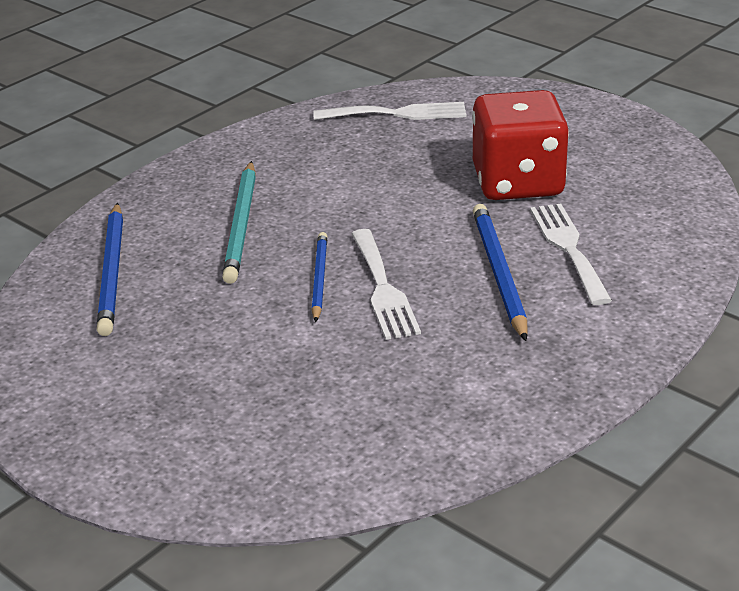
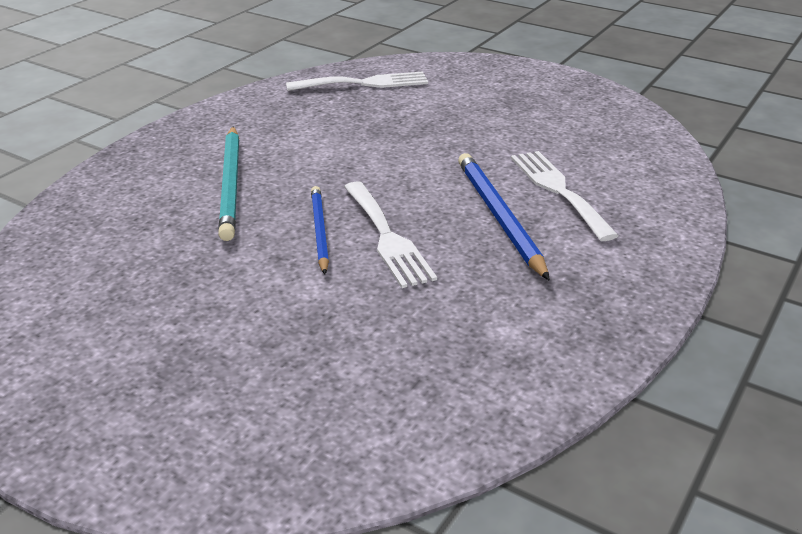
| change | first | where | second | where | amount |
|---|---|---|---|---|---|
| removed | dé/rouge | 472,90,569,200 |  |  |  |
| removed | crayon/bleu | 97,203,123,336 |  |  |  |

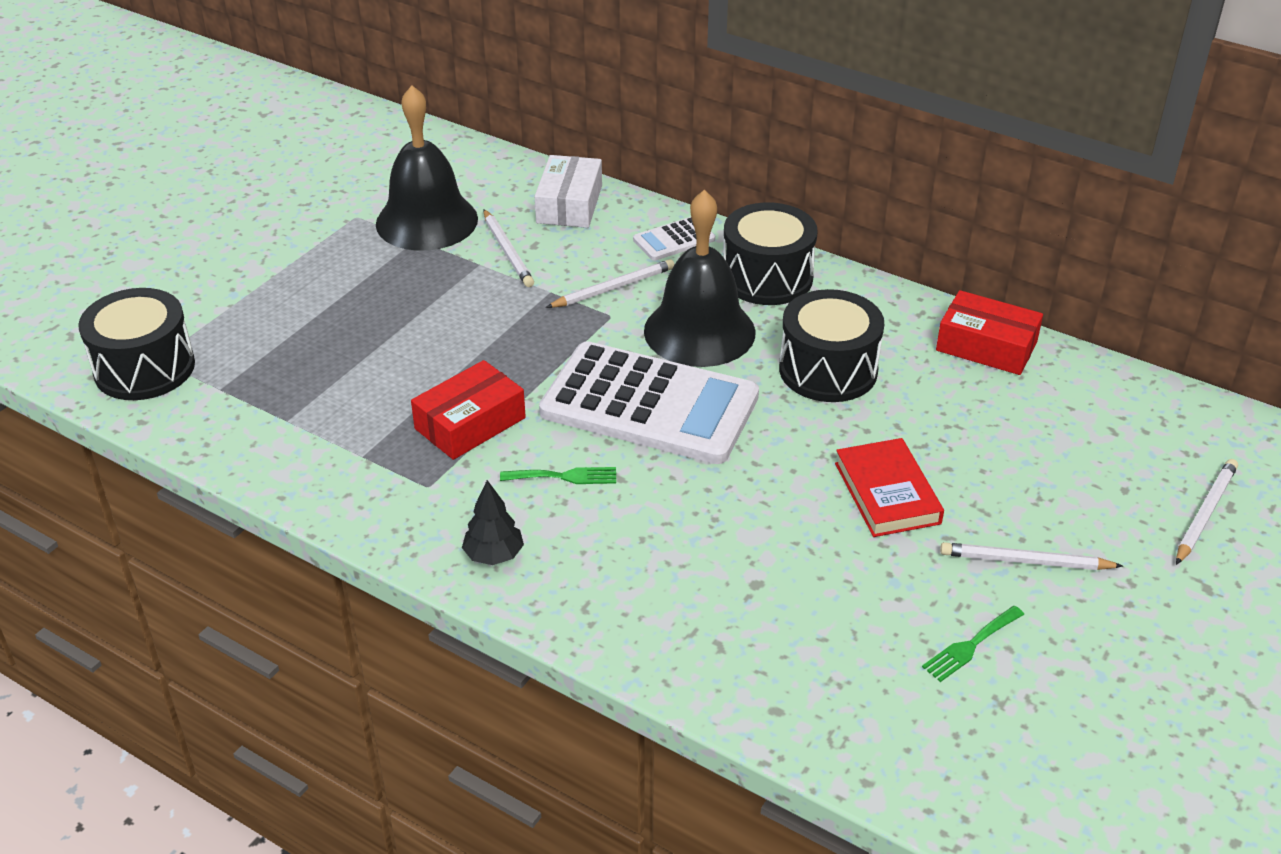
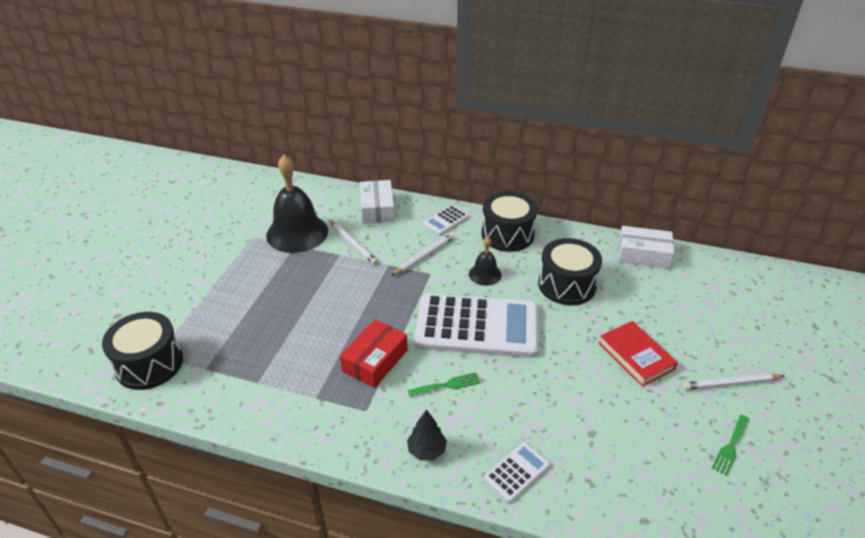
| change | first | where | second | where | amount |
|---|---|---|---|---|---|
| resized | cloche/noir | 644,190,755,367 |  | 469,236,502,286 | x0.50 |
| recoloured | boîte/rouge | 936,290,1043,375 | boîte/blanc | 618,226,674,269 |  |
| removed | crayon/blanc | 1176,459,1238,565 |  |  |  |
| added |  |  | calculatrice/blanc | 484,442,550,503 |  |

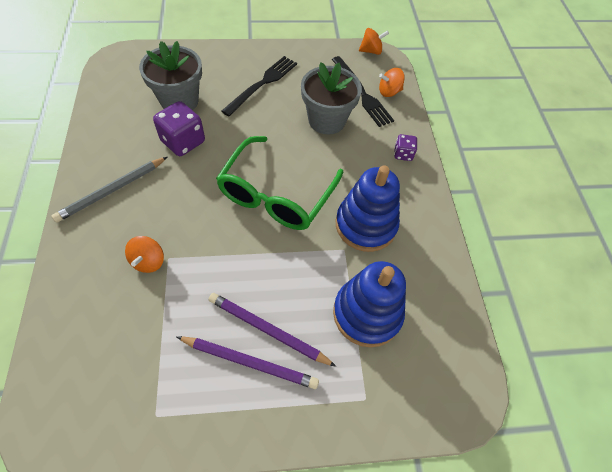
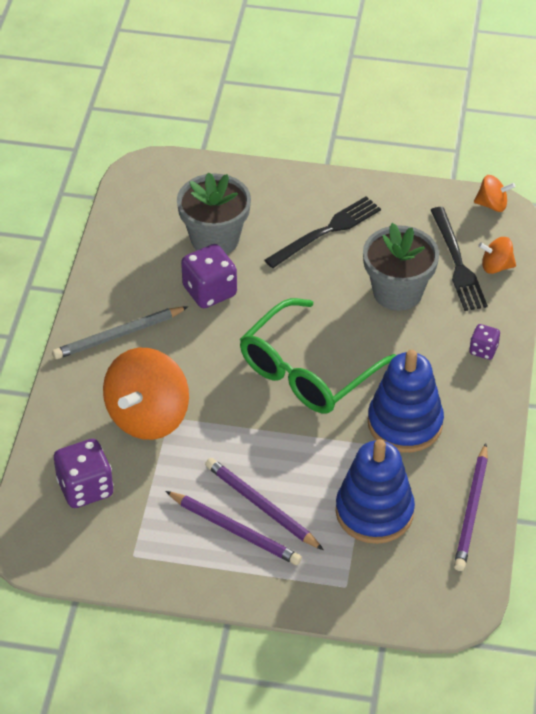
| change | first | where | second | where | amount |
|---|---|---|---|---|---|
| resized | toupie/orange | 125,236,164,273 |  | 103,348,189,440 | x2.11 |
| added |  |  | dé/violet | 54,439,114,508 |  |
| added |  |  | crayon/violet | 454,443,488,571 |  |

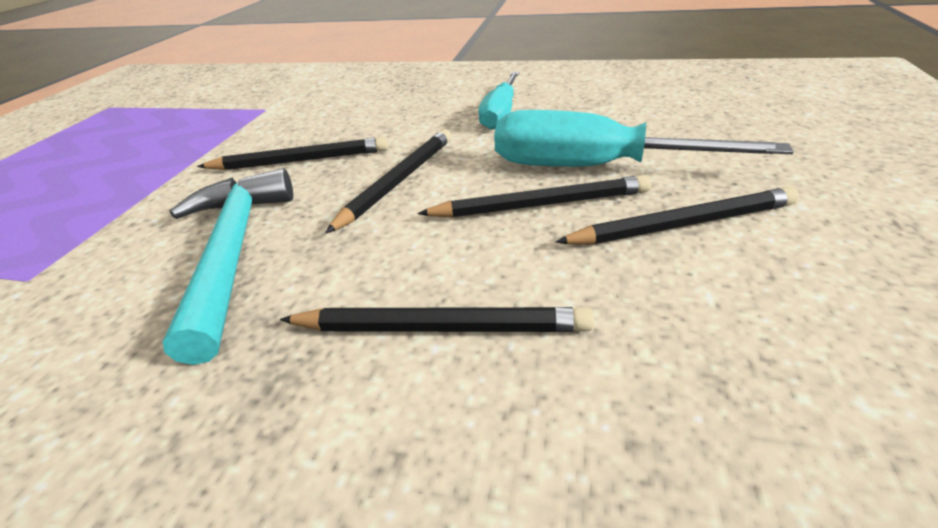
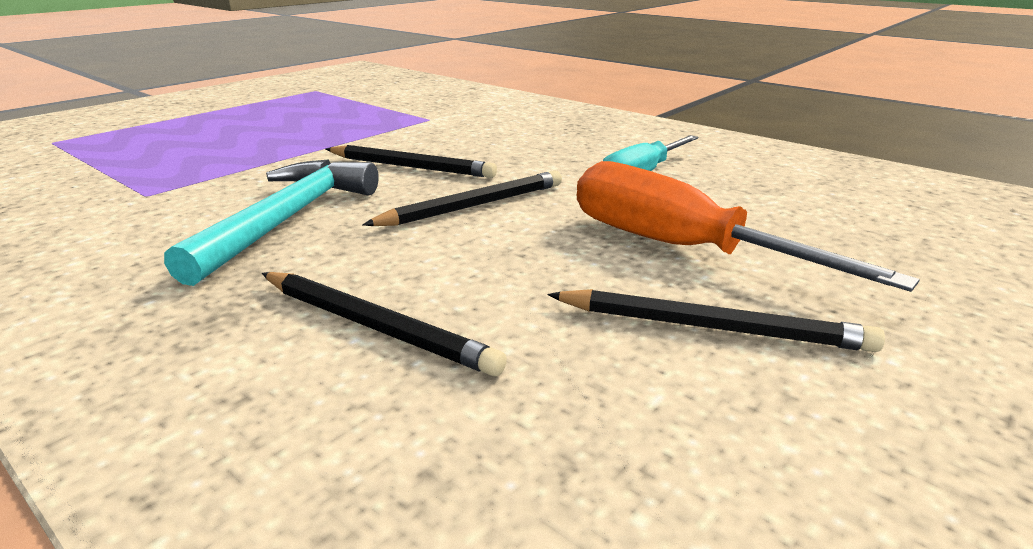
| change | first | where | second | where | amount |
|---|---|---|---|---|---|
| recoloured | tournevis/turquoise | 494,110,794,167 | tournevis/orange | 577,161,920,292 |  |
| removed | crayon/noir | 417,175,651,218 |  |  |  |

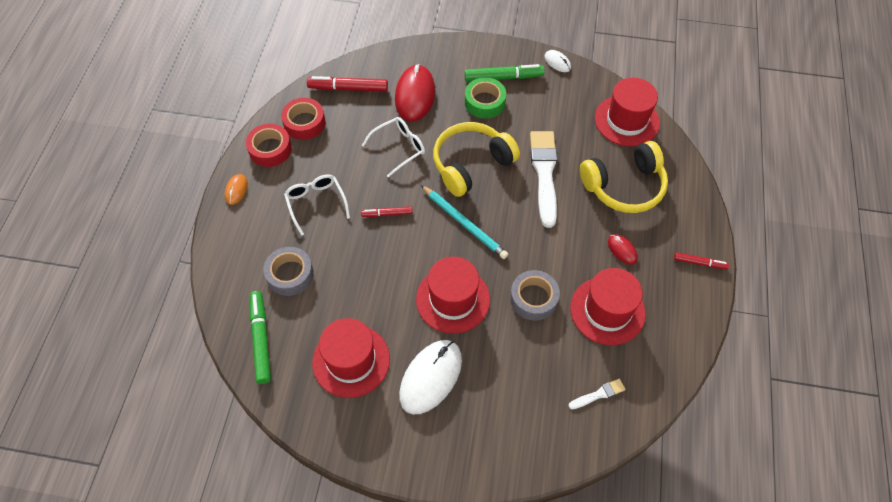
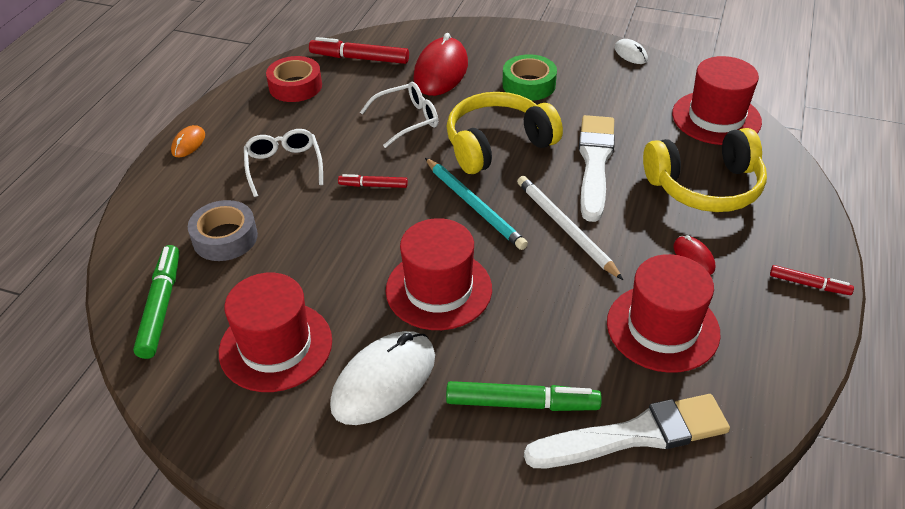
| change | first | where | second | where | amount |
|---|---|---|---|---|---|
| moved | feutre/vert | 464,64,545,82 |  | 446,381,602,411 |  |
| removed | ruban adhésif/rouge | 246,124,292,167 |  |  |  |
| removed | ruban adhésif/gris | 510,270,560,320 |  |  |  |
| resized | pinceau/blanc | 569,379,626,409 |  | 524,394,730,468 | x2.19 |
| added |  |  | crayon/blanc | 517,176,623,280 |  |

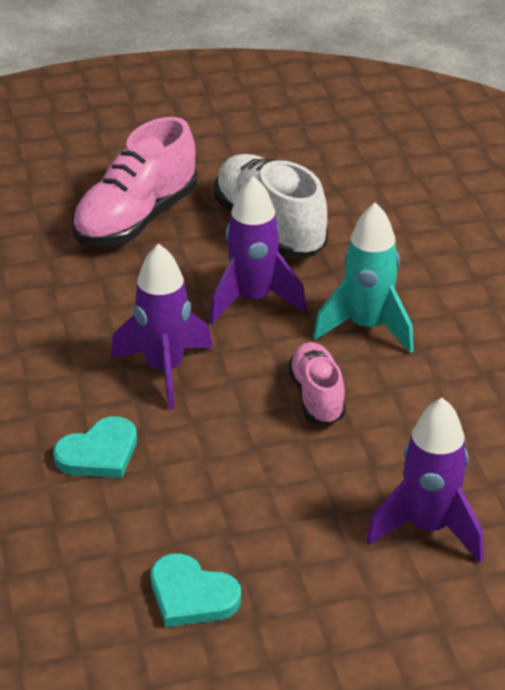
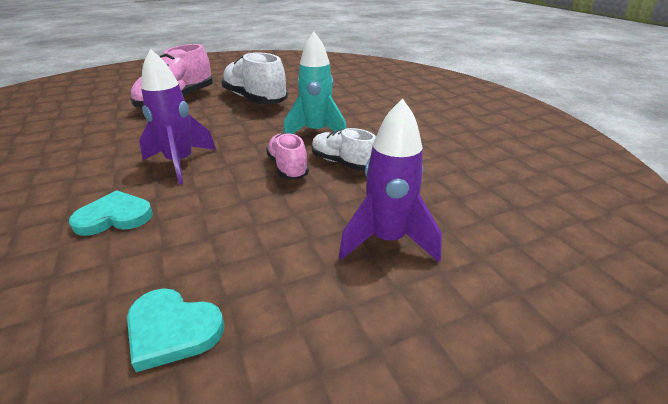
| change | first | where | second | where | amount |
|---|---|---|---|---|---|
| removed | fusée/violet | 209,176,307,324 |  |  |  |
| turned | cœur/turquoise | 53,416,137,478 |  | 69,190,153,236 | 150 degrees counterclockwise |
| added |  |  | chaussure/blanc | 312,128,376,171 |  |

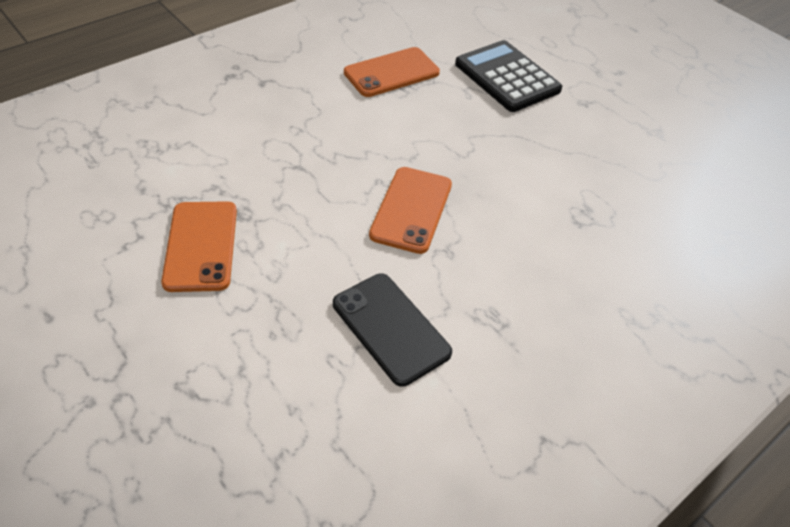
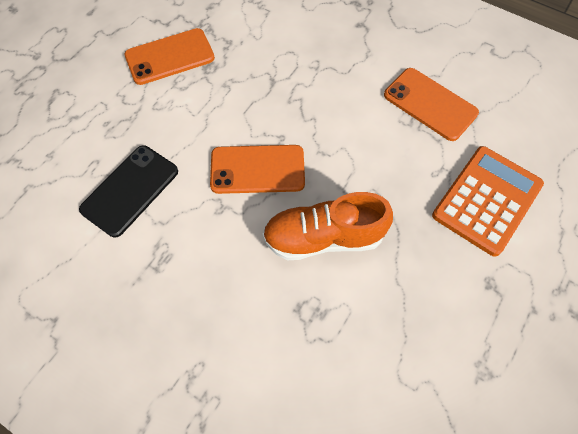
| change | first | where | second | where | amount |
|---|---|---|---|---|---|
| recoloured | calculatrice/noir | 455,40,562,112 | calculatrice/orange | 432,146,544,257 |  |
| added |  |  | chaussure/orange | 262,192,393,260 |  |

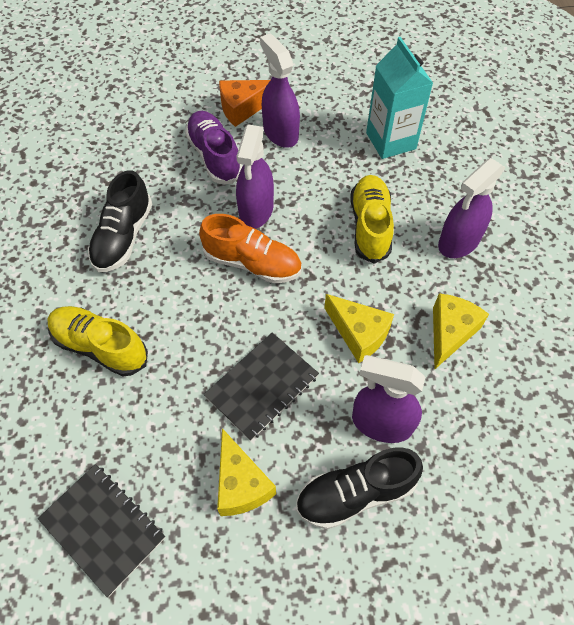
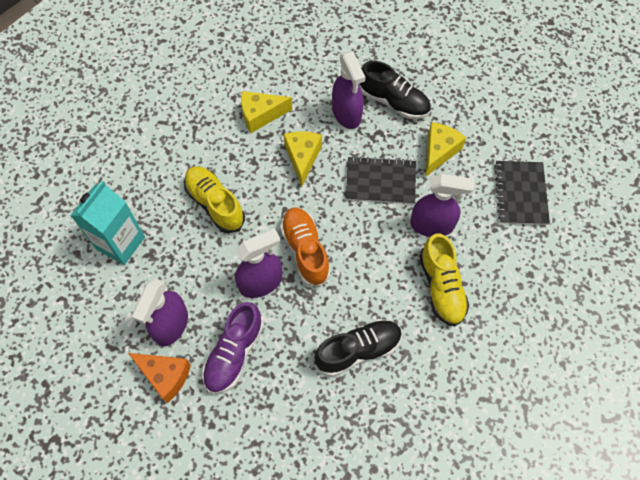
| change | first | where | second | where | amount |
|---|---|---|---|---|---|
| moved | vaporisateur/violet | 438,158,505,258 |  | 410,174,474,237 |  |
| turned | chaussure/jaune | 351,175,394,264 |  | 184,166,245,233 | 90 degrees clockwise |

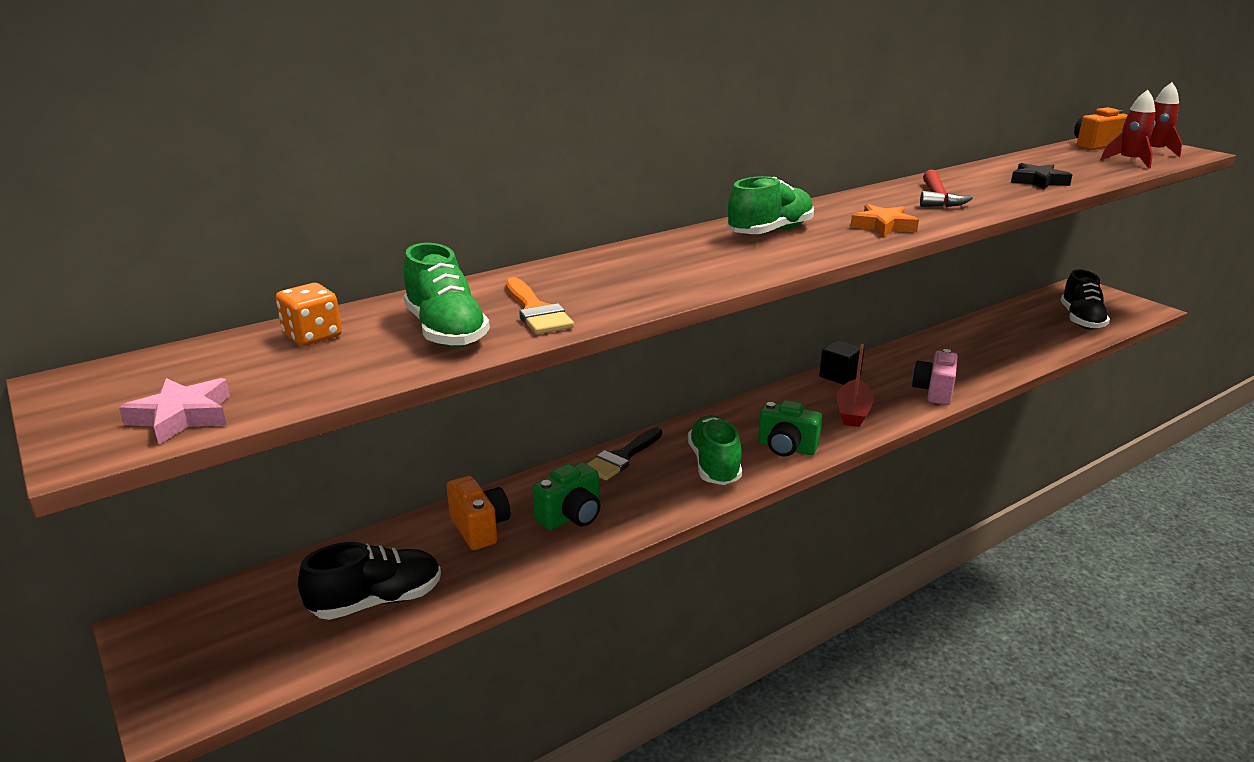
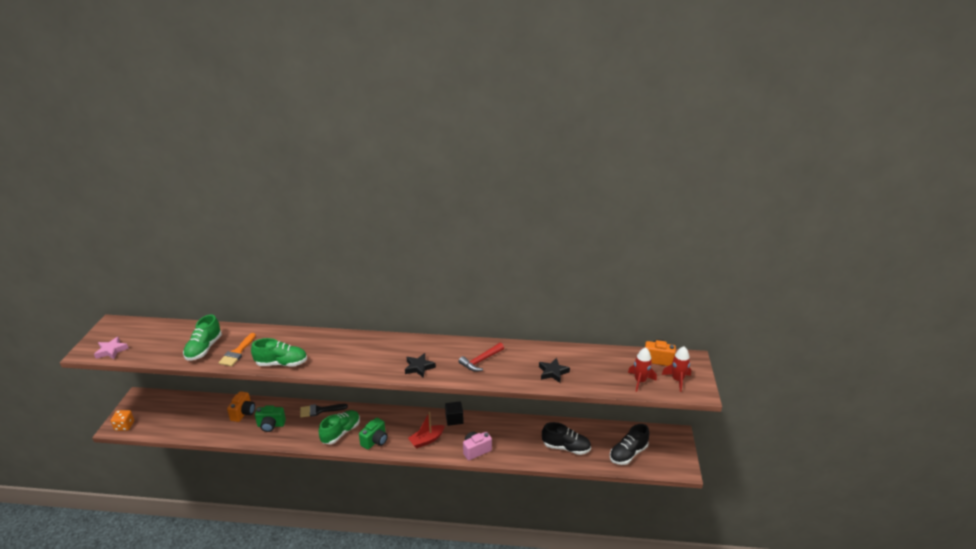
| change | first | where | second | where | amount |
|---|---|---|---|---|---|
| moved | chaussure/vert | 727,176,814,234 |  | 251,338,307,366 |  |
| recoloured | étoile/orange | 850,204,919,237 | étoile/noir | 405,353,436,377 |  |
| moved | dé/orange | 276,283,342,346 |  | 111,410,134,431 |  |
| turned | appareil photo/vert | 758,400,822,457 |  | 359,418,388,449 | 120 degrees counterclockwise |
| moved | chaussure/noir | 298,542,441,620 |  | 542,422,591,455 |  |

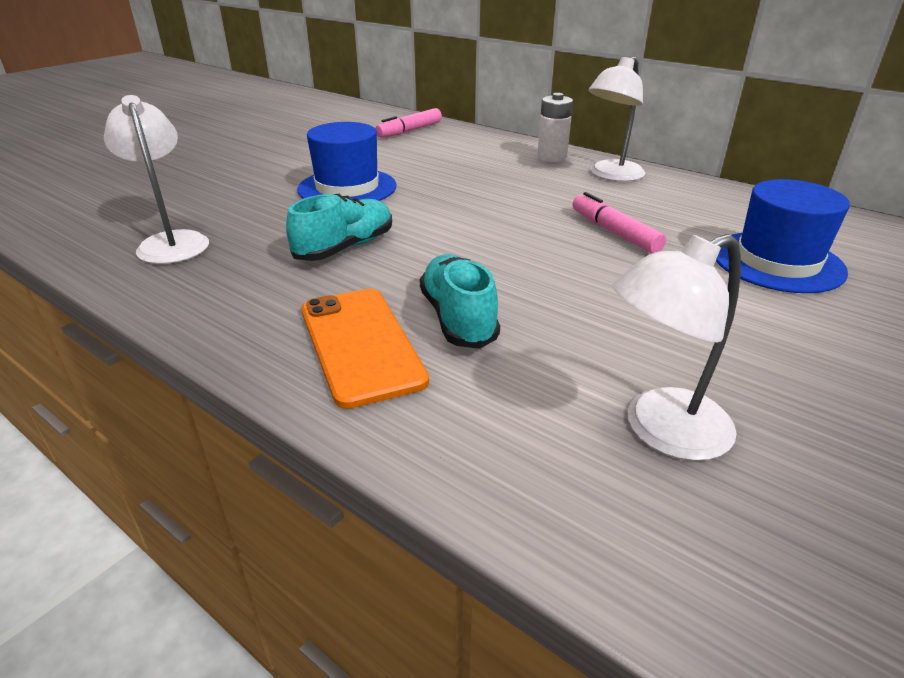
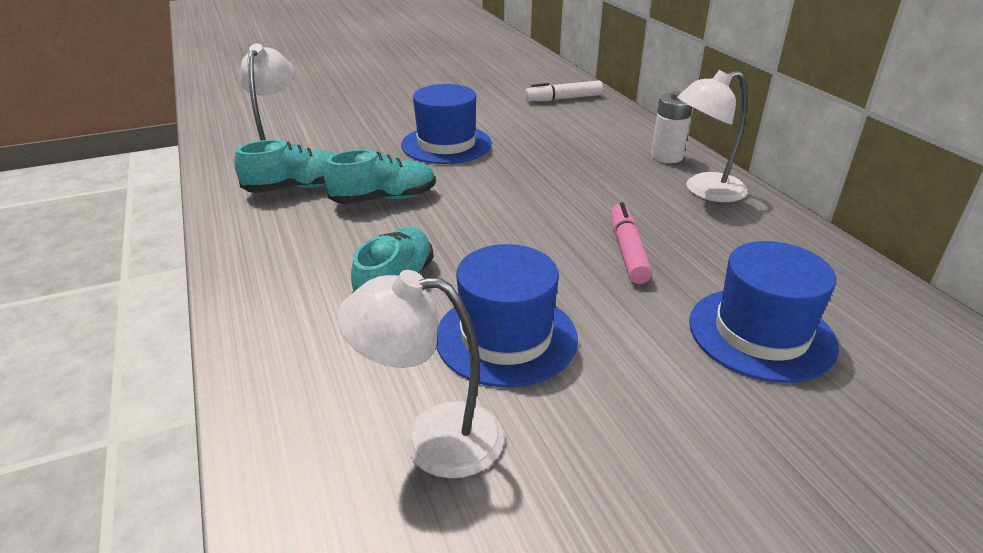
| change | first | where | second | where | amount |
|---|---|---|---|---|---|
| recoloured | feutre/rose | 375,108,442,138 | feutre/blanc | 525,80,603,101 |  |
| removed | téléphone/orange | 301,289,429,409 |  |  |  |
| added |  |  | chaussure/turquoise | 234,140,336,193 |  |
| added |  |  | chapeau/bleu | 436,244,578,387 |  |

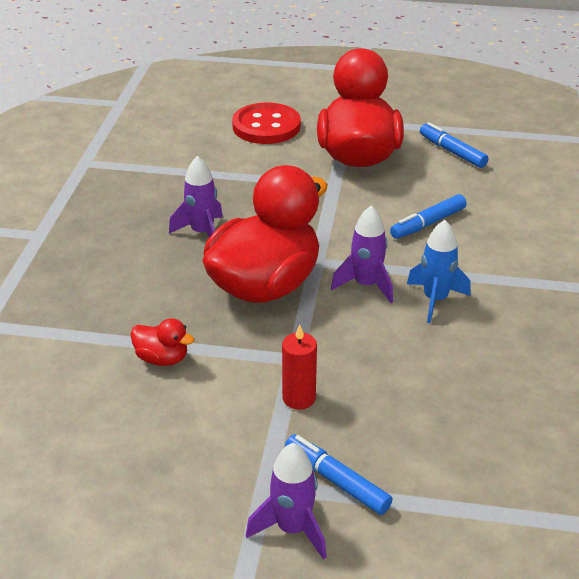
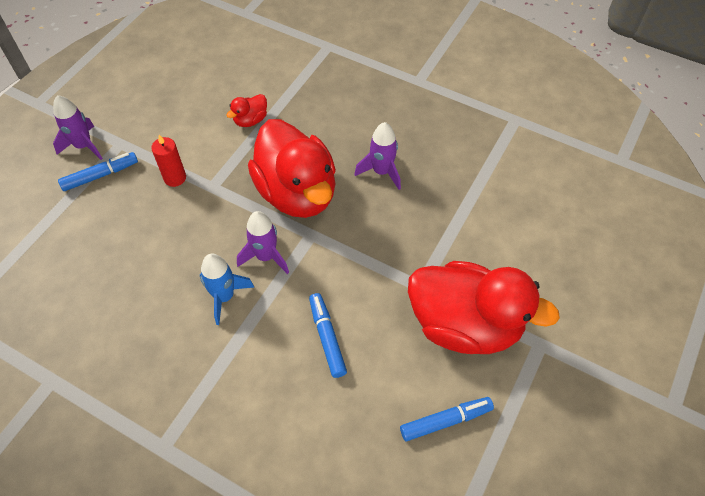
| change | first | where | second | where | amount |
|---|---|---|---|---|---|
| removed | bouton/rouge | 232,102,301,144 |  |  |  |

